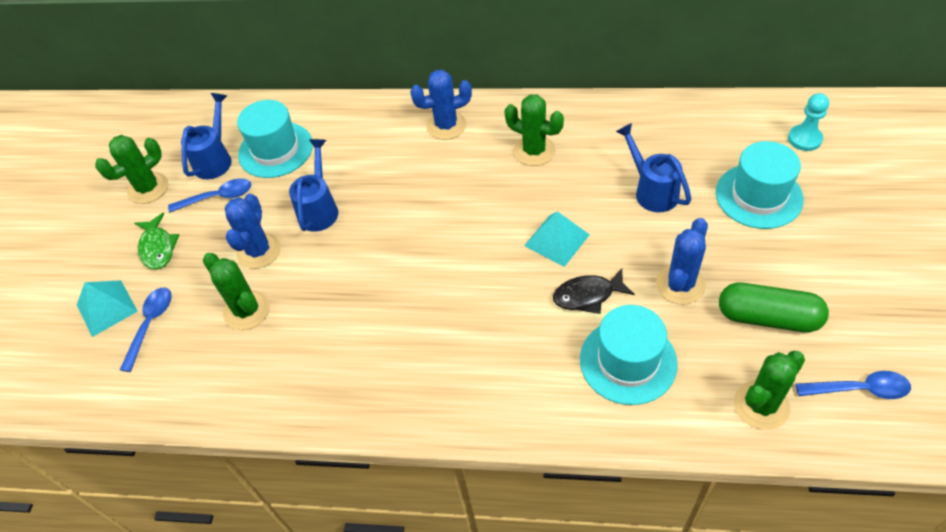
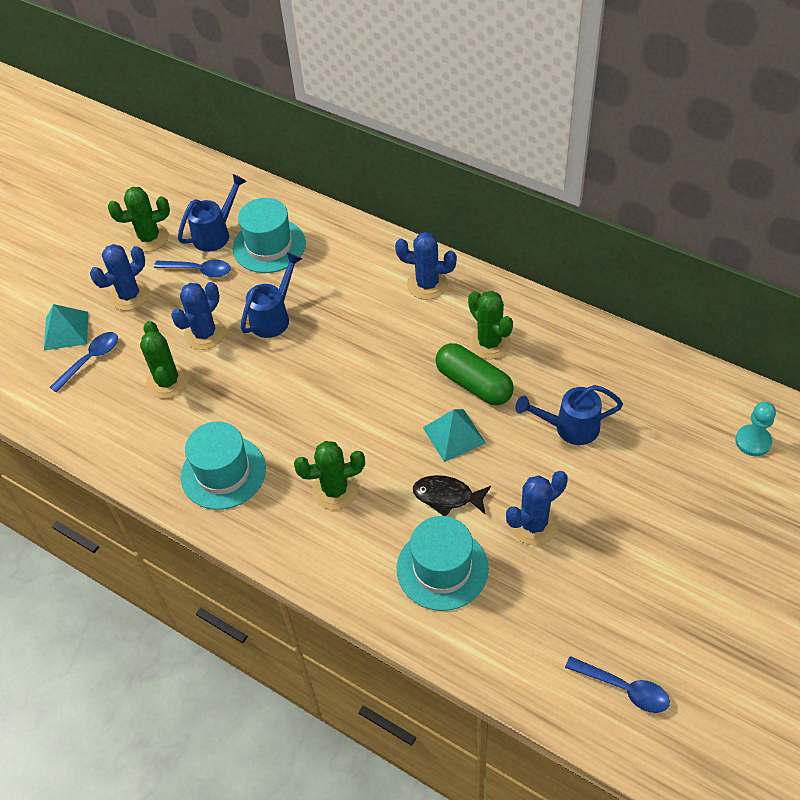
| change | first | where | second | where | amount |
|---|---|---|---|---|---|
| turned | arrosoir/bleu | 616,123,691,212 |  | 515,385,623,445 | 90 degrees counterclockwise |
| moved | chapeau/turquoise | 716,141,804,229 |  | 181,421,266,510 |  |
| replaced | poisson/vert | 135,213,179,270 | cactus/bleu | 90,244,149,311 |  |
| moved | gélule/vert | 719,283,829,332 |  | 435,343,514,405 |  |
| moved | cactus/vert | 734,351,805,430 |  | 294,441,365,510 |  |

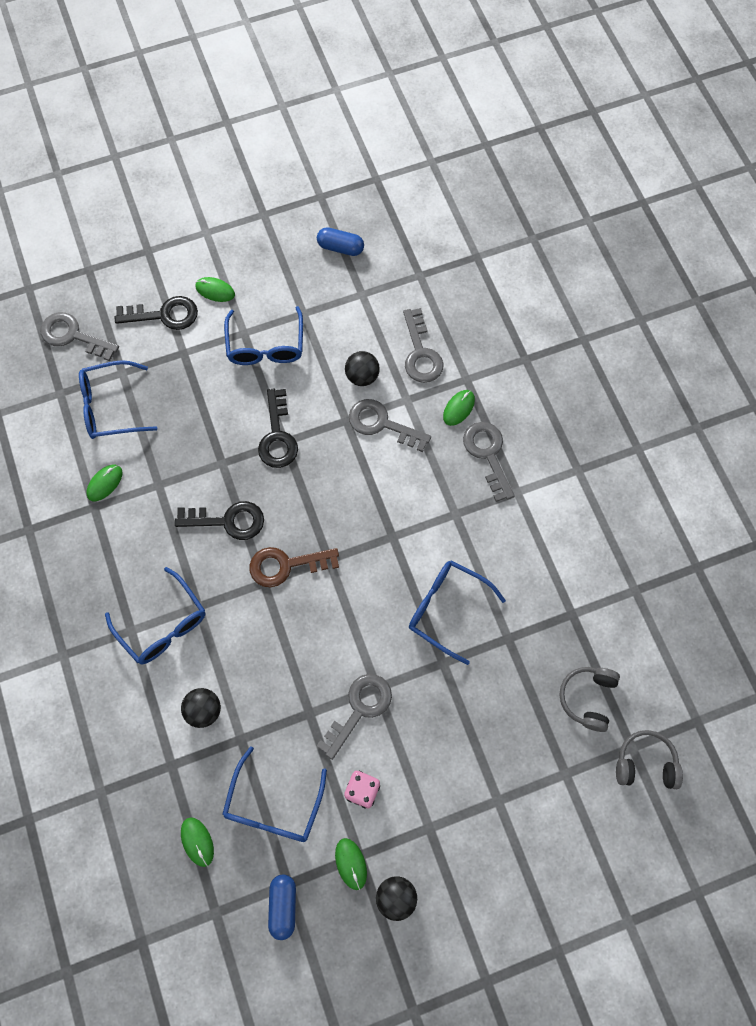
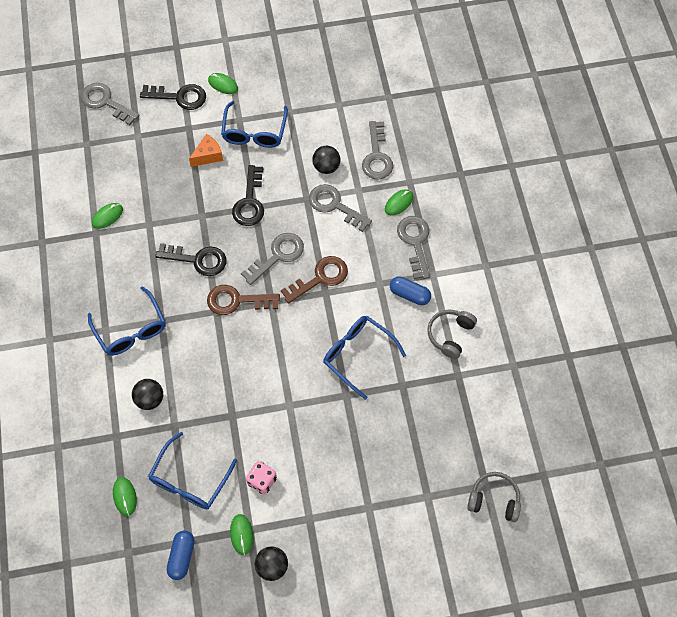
| change | first | where | second | where | amount |
|---|---|---|---|---|---|
| moved | gélule/bleu | 317,227,364,256 |  | 390,276,431,305 |  |
| removed | lunettes/bleu | 79,360,158,439 |  |  |  |
| moved | casque audio/gris | 560,667,620,732 |  | 427,309,477,359 |  |
| moved | clé/gris | 317,674,392,760 |  | 241,233,304,285 |  |
| added |  |  | fromage/orange | 189,134,223,167 |  |
| added |  |  | clé/marron | 281,256,348,304 |  |

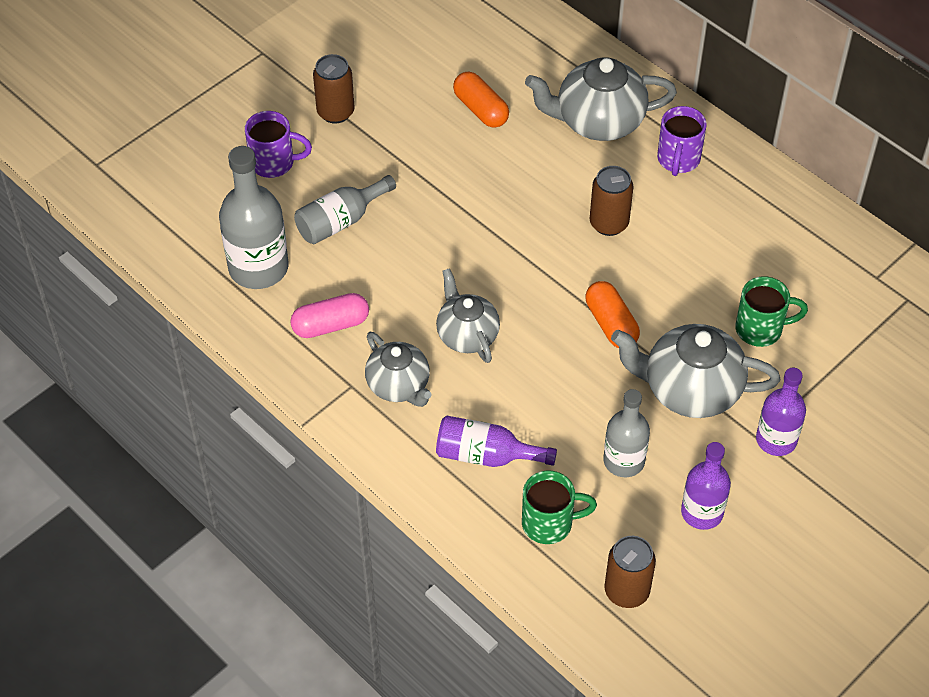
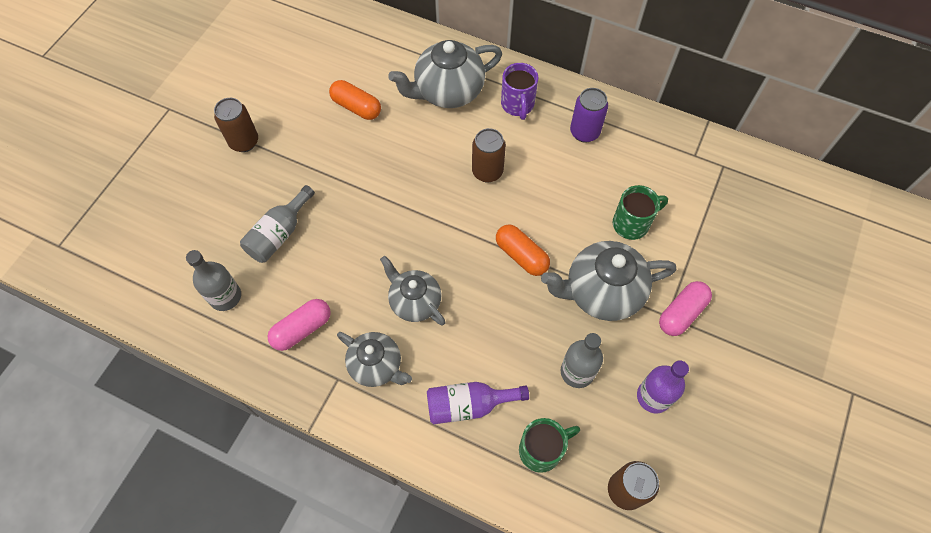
| change | first | where | second | where | amount |
|---|---|---|---|---|---|
| removed | tasse/violet | 245,111,312,178 |  |  |  |
| resized | bouteille/gris | 219,146,288,289 |  | 186,250,241,311 | x0.64 |
| replaced | bouteille/violet | 756,368,806,456 | gélule/rose | 659,281,712,336 |  |
| added |  |  | canette/violet | 570,88,608,143 |  |

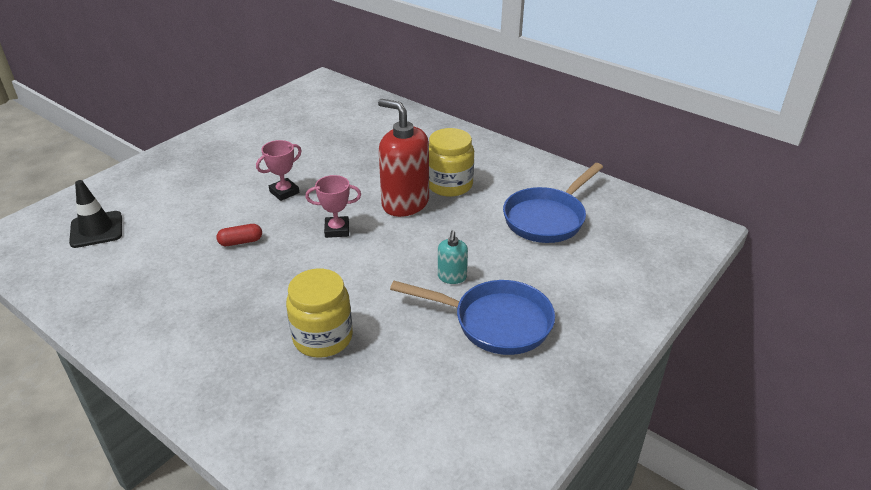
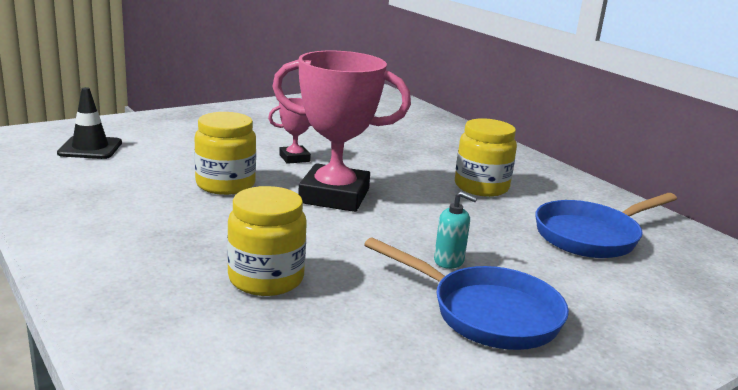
| change | first | where | second | where | amount |
|---|---|---|---|---|---|
| removed | distributeur de savon/rouge | 378,99,429,217 |  |  |  |
| resized | trophée/rose | 305,175,361,238 |  | 272,51,411,212 | x2.13 |
| replaced | gélule/rouge | 216,224,262,246 | bocal/jaune | 194,112,256,195 |  |
| turned | distributeur de savon/turquoise | 438,230,468,284 |  | 434,191,477,269 | 90 degrees counterclockwise |

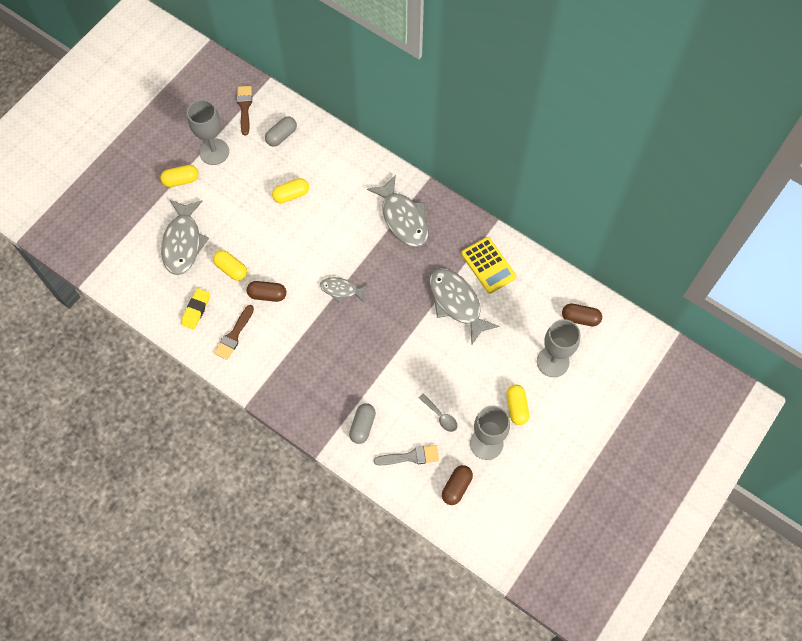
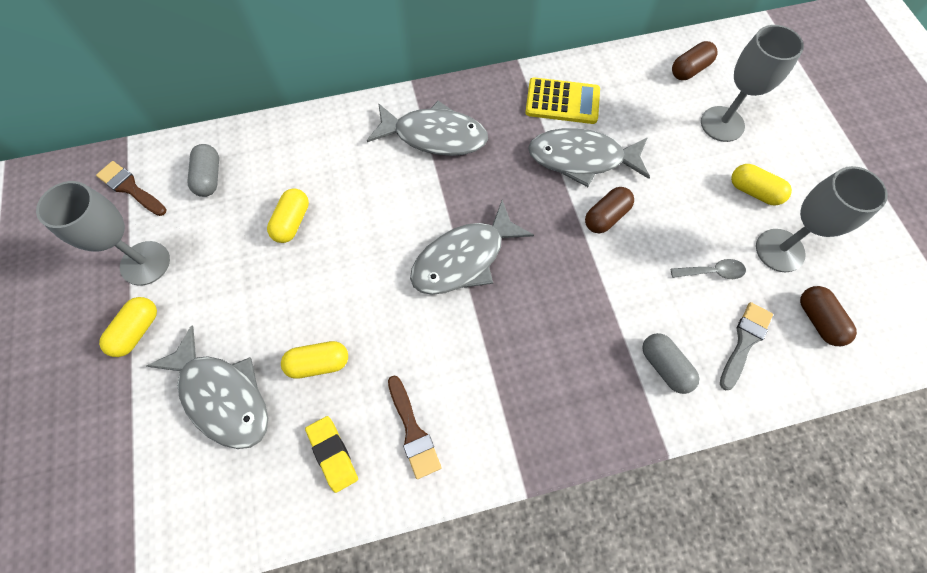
| change | first | where | second | where | amount |
|---|---|---|---|---|---|
| resized | poisson/gris | 320,277,368,302 |  | 410,200,534,295 | x1.82 |
| moved | gélule/marron | 247,281,286,302 |  | 585,187,634,233 |  |

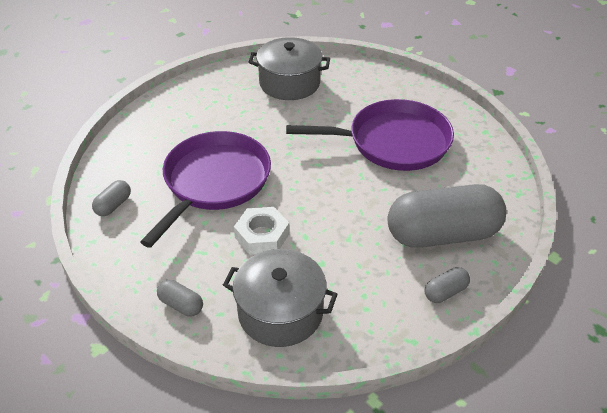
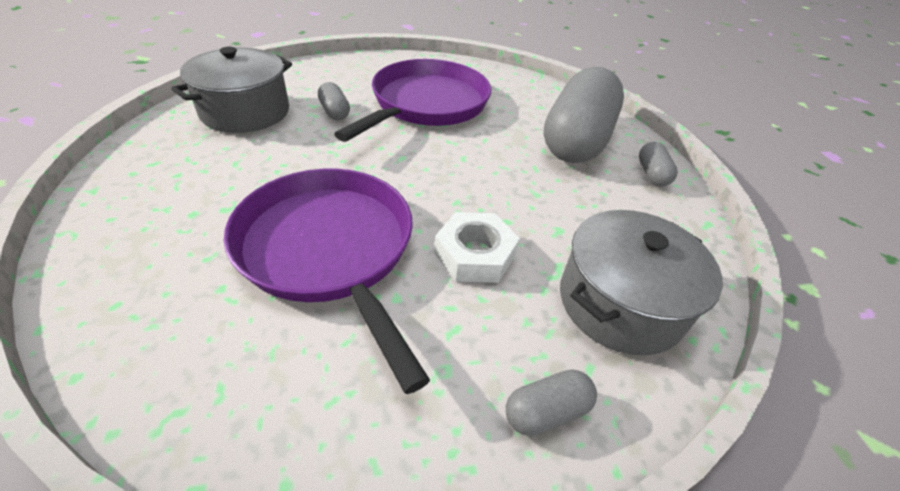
| change | first | where | second | where | amount |
|---|---|---|---|---|---|
| moved | gélule/gris | 92,180,131,216 |  | 318,82,350,120 |  |

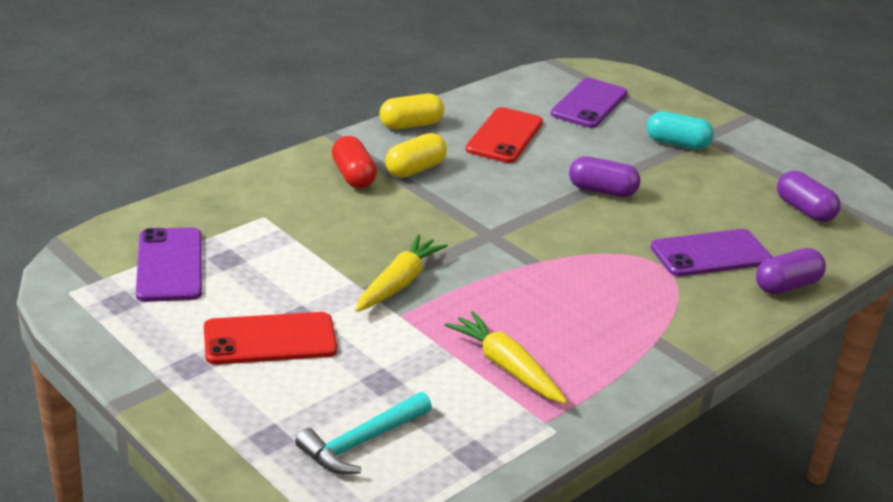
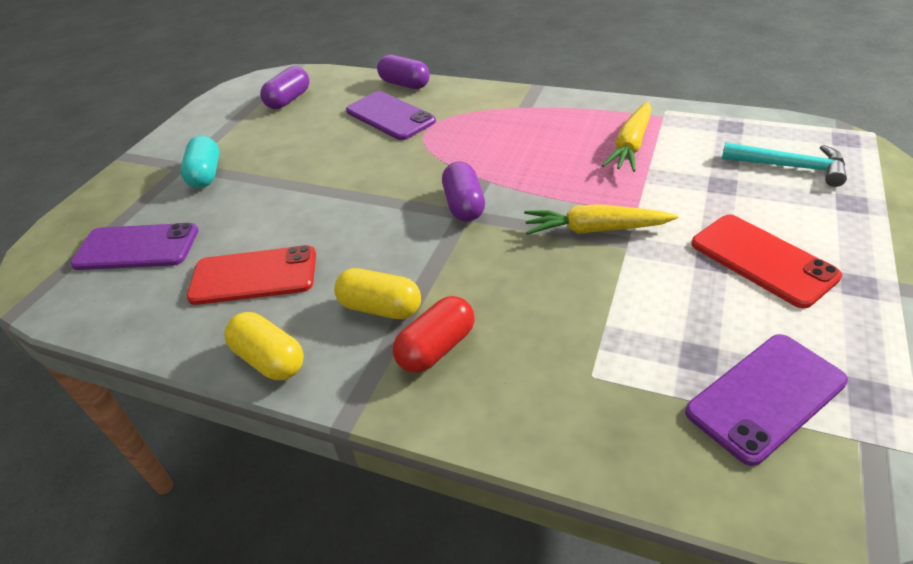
| change | first | where | second | where | amount |
|---|---|---|---|---|---|
| moved | gélule/violet | 569,156,641,197 |  | 442,162,485,222 |  |

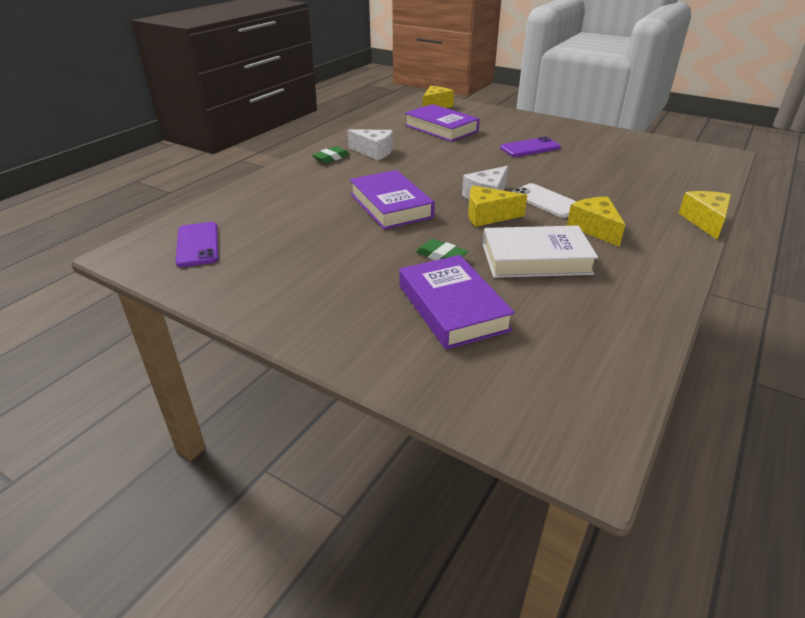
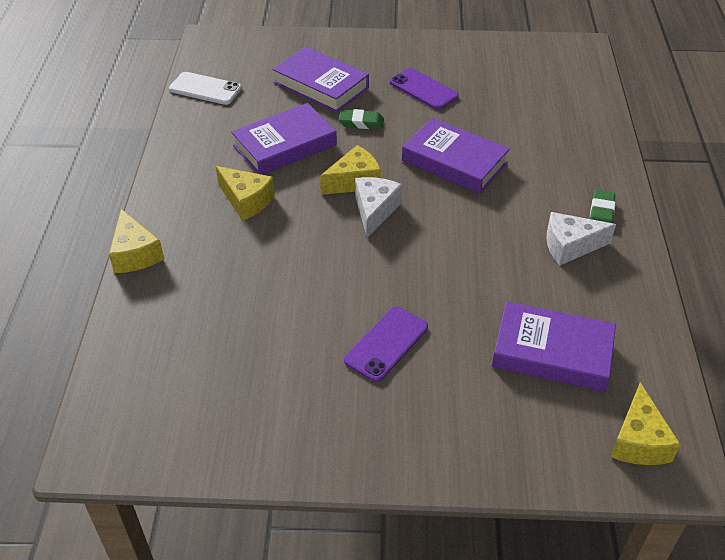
| change | first | where | second | where | amount |
|---|---|---|---|---|---|
| moved | téléphone/blanc | 512,183,577,218 |  | 169,72,242,105 |  |
| moved | téléphone/violet | 176,222,218,267 |  | 390,68,459,110 |  |
| recoloured | livre/blanc | 483,226,598,278 | livre/violet | 231,103,337,175 |  |

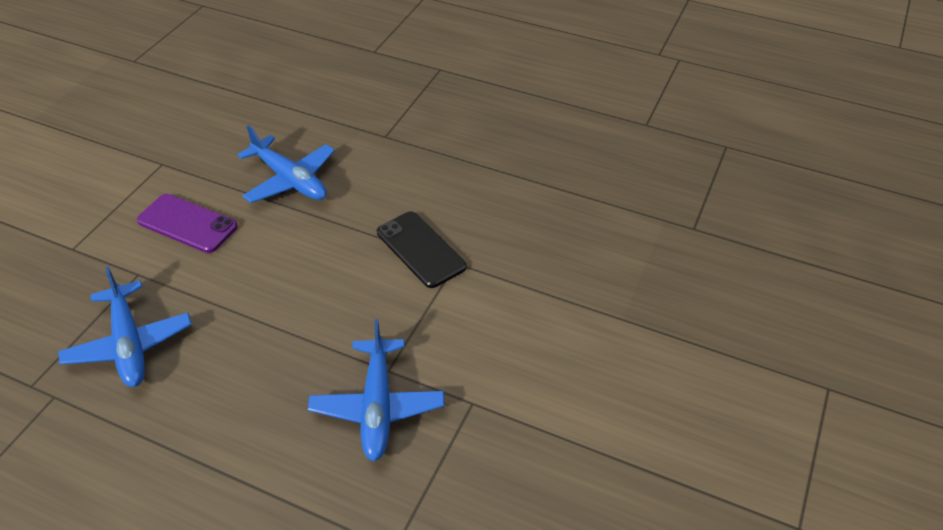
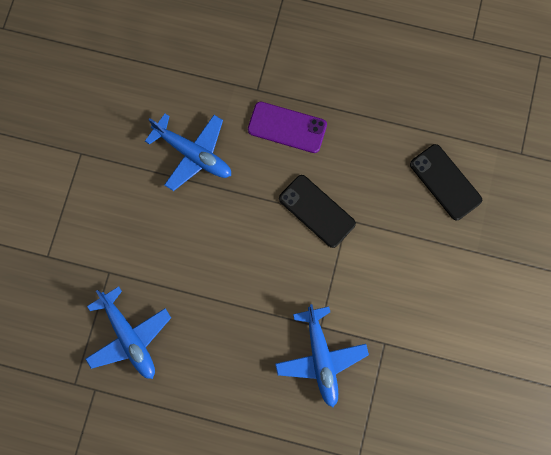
| change | first | where | second | where | amount |
|---|---|---|---|---|---|
| moved | téléphone/violet | 137,194,238,253 |  | 248,102,327,153 |  |
| added |  |  | téléphone/noir | 410,144,482,220 |  |

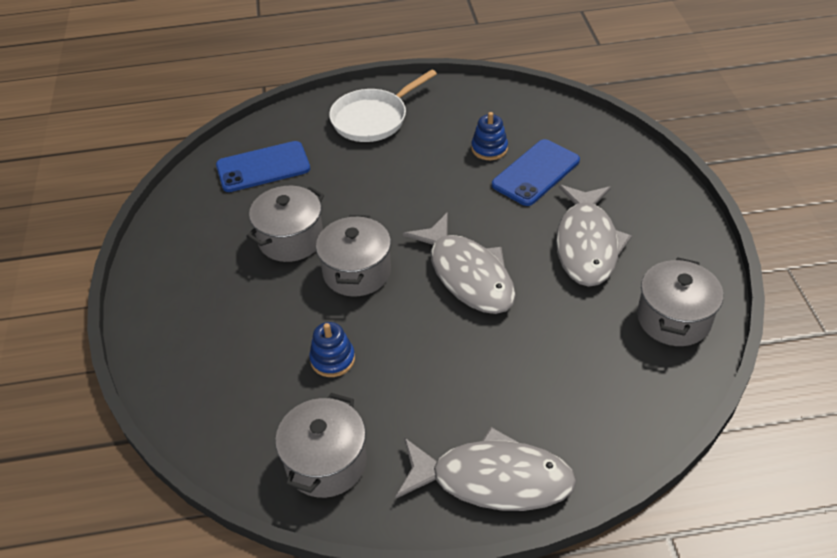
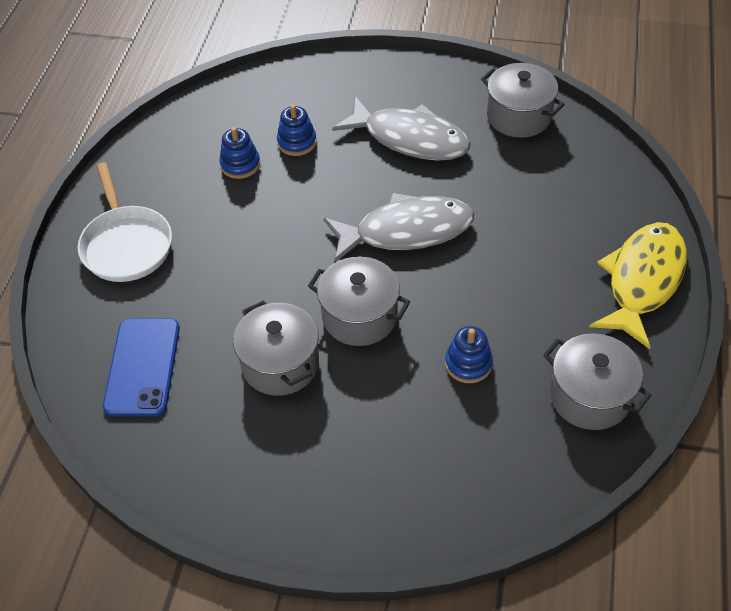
| change | first | where | second | where | amount |
|---|---|---|---|---|---|
| replaced | téléphone/bleu | 492,139,580,206 | jouet à empiler/bleu | 277,105,317,156 |  |
| recoloured | poisson/gris | 395,427,577,511 | poisson/jaune | 590,222,687,349 |  |

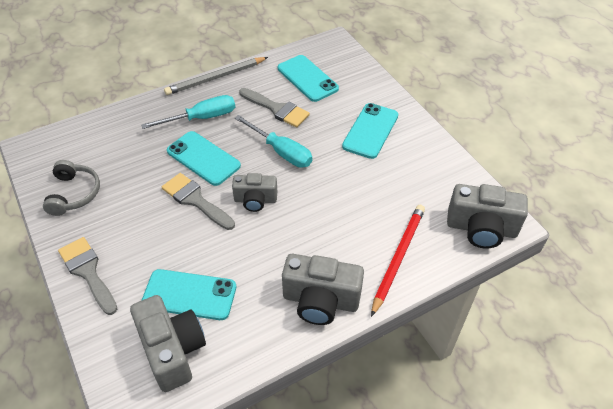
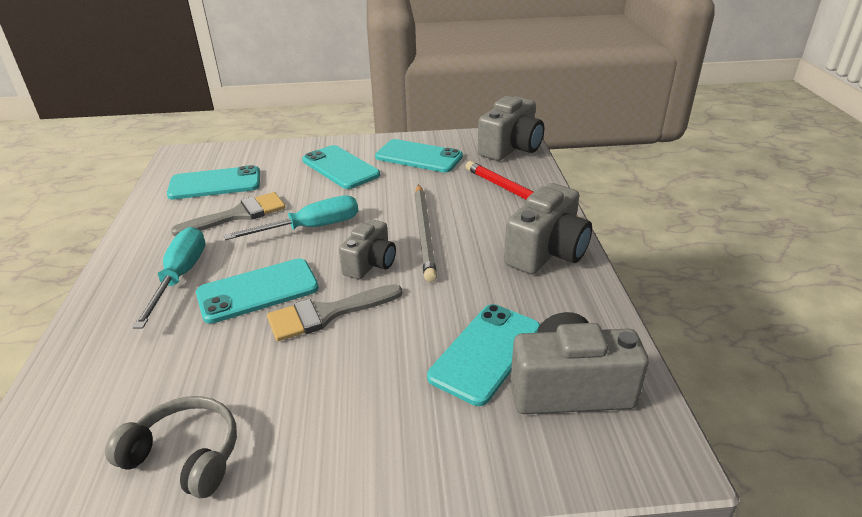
| change | first | where | second | where | amount |
|---|---|---|---|---|---|
| moved | crayon/gris | 164,57,268,95 |  | 415,184,437,282 |  |
| removed | pinceau/gris | 58,237,117,315 |  |  |  |
| added |  |  | téléphone/turquoise | 375,139,463,173 |  |

